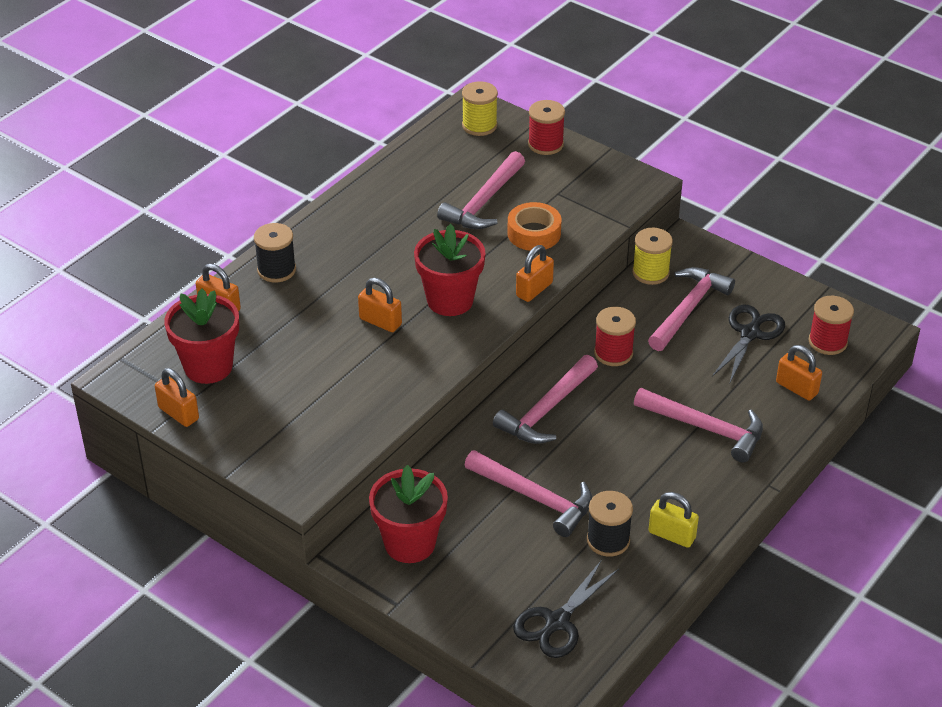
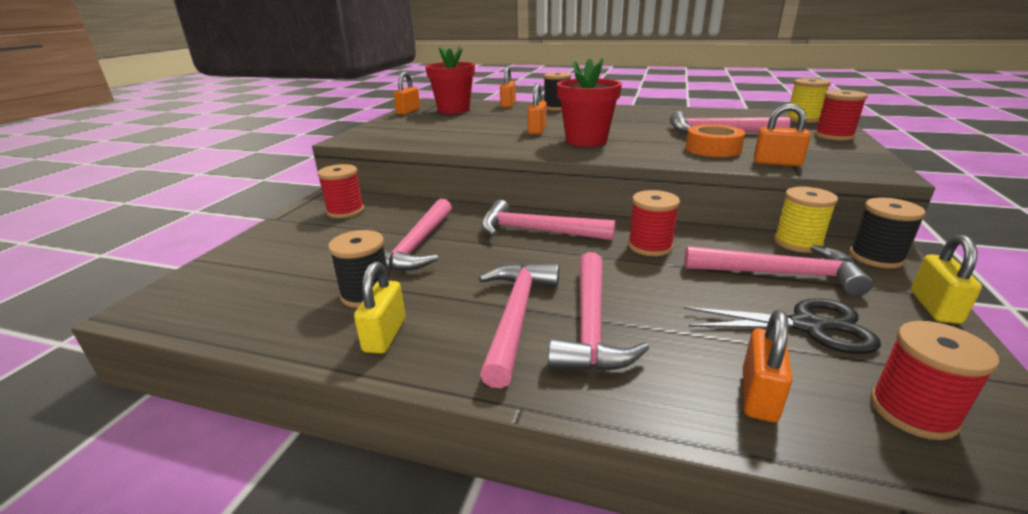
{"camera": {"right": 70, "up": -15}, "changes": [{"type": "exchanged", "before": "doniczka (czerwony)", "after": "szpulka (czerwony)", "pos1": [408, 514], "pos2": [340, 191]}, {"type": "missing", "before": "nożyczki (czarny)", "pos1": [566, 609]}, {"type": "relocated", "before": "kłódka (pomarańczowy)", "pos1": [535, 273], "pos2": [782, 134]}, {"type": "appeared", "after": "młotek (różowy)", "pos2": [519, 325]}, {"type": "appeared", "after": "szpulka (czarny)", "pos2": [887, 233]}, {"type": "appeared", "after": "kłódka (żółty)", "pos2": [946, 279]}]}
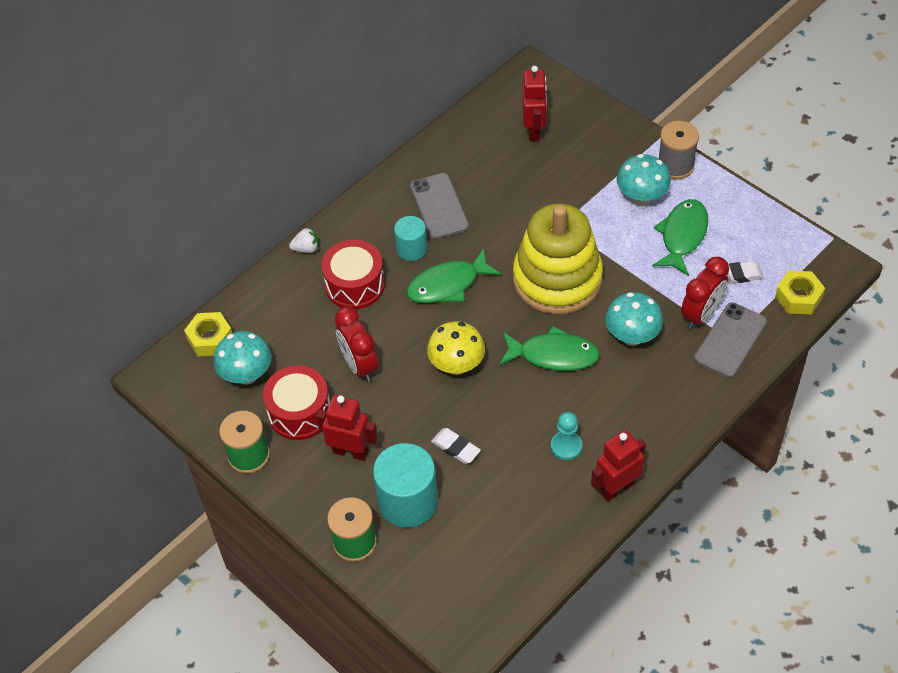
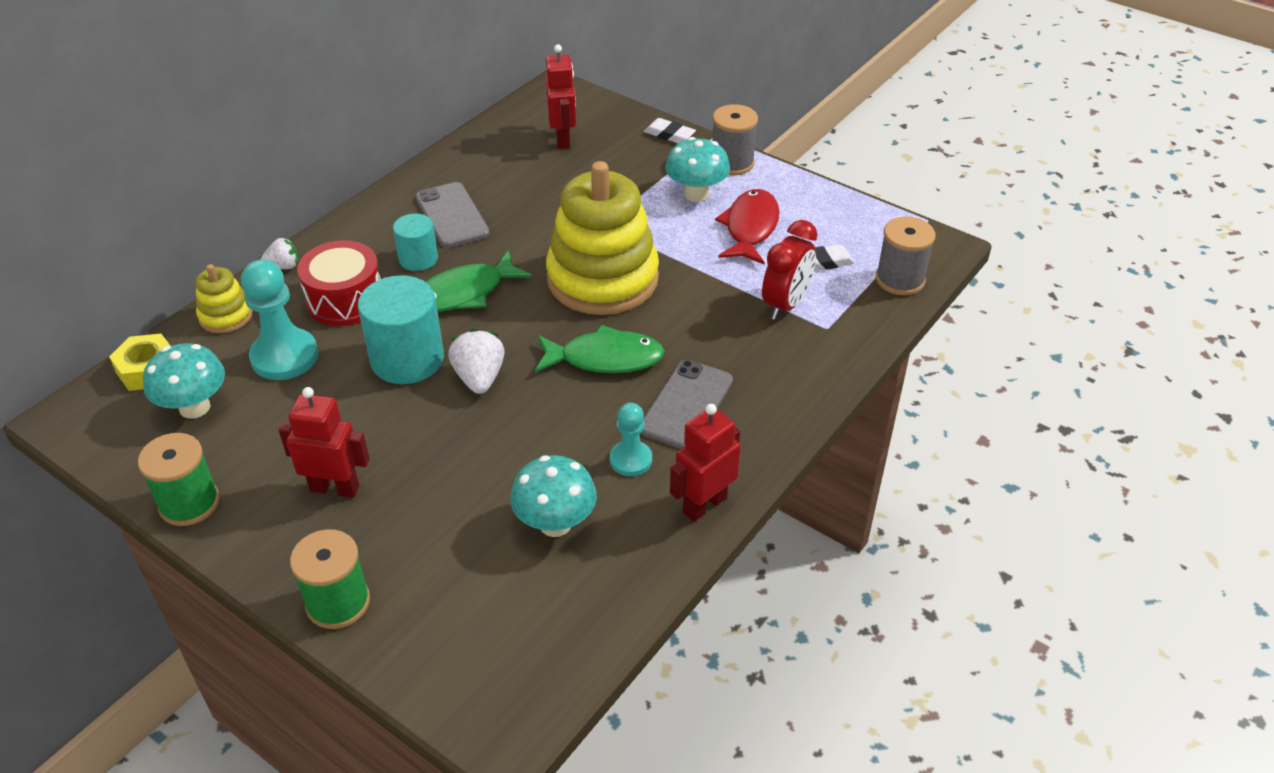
{"camera": {"right": -10, "up": -10}, "changes": [{"type": "missing", "before": "bęben (czerwony)", "pos1": [296, 402]}, {"type": "missing", "before": "budzik (czerwony)", "pos1": [356, 344]}, {"type": "relocated", "before": "walec (turkusowy)", "pos1": [405, 485], "pos2": [401, 329]}, {"type": "exchanged", "before": "grzyb (żółty)", "after": "truskawka (biały)", "pos1": [456, 348], "pos2": [476, 361]}, {"type": "relocated", "before": "gumka do mazania (biały)", "pos1": [456, 446], "pos2": [670, 130]}, {"type": "relocated", "before": "grzyb (turkusowy)", "pos1": [634, 319], "pos2": [553, 496]}, {"type": "colour", "before": "ryba (zielony)", "after": "ryba (czerwony)", "pos1": [680, 237], "pos2": [747, 226]}, {"type": "relocated", "before": "telefon (szary)", "pos1": [730, 340], "pos2": [687, 404]}, {"type": "exchanged", "before": "nakrętka (żółty)", "after": "szpulka (szary)", "pos1": [800, 292], "pos2": [906, 255]}, {"type": "appeared", "after": "zabawka nakładanka (żółty)", "pos2": [224, 298]}, {"type": "appeared", "after": "pionek (turkusowy)", "pos2": [279, 319]}]}
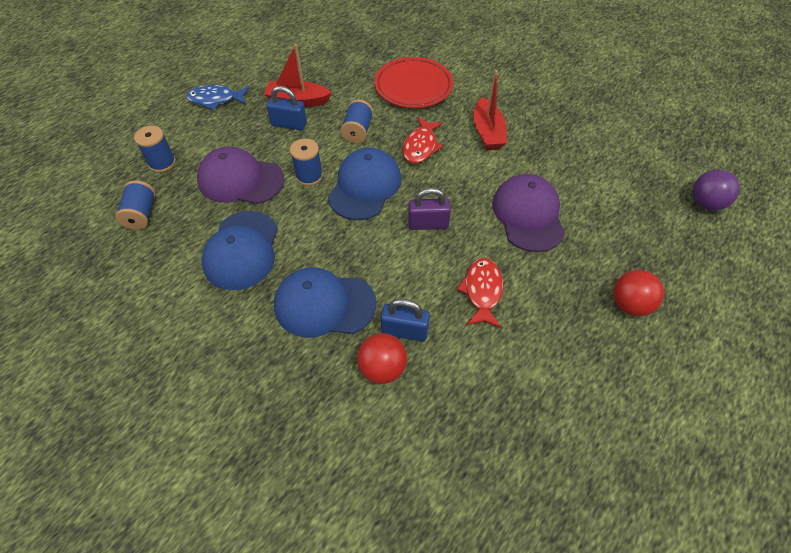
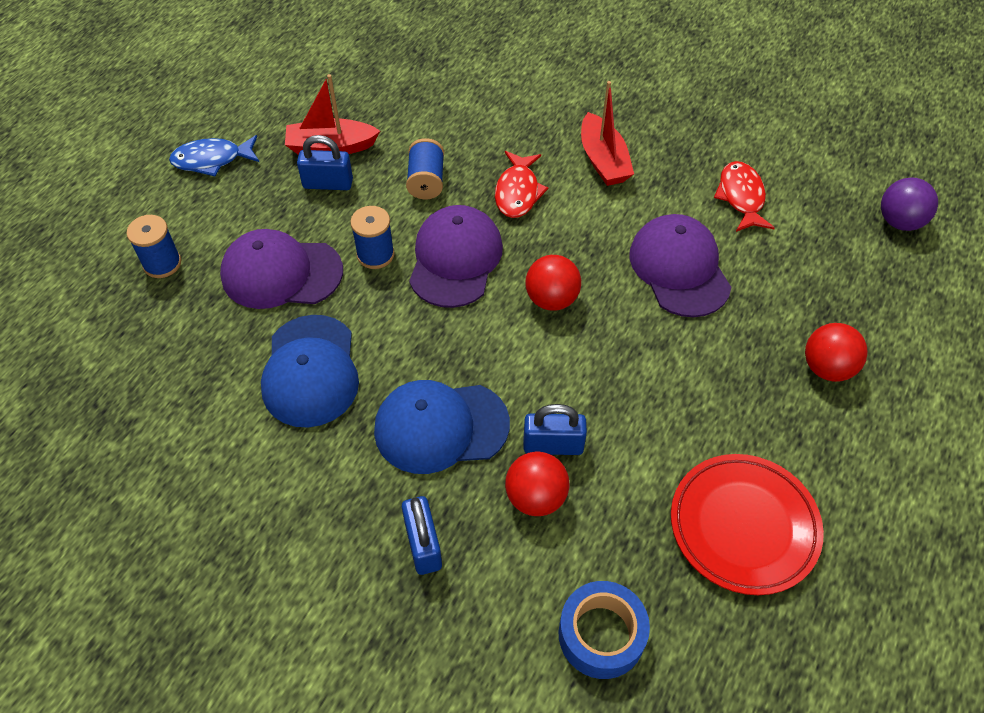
{"camera": {"right": -10, "up": 0}, "changes": [{"type": "missing", "before": "szpulka (niebieski)", "pos1": [135, 205]}, {"type": "colour", "before": "czapka (niebieski)", "after": "czapka (fioletowy)", "pos1": [364, 184], "pos2": [456, 256]}, {"type": "relocated", "before": "talerz (czerwony)", "pos1": [413, 82], "pos2": [747, 524]}, {"type": "exchanged", "before": "kłódka (fioletowy)", "after": "piłka (czerwony)", "pos1": [429, 209], "pos2": [553, 283]}, {"type": "relocated", "before": "ryba (czerwony)", "pos1": [480, 293], "pos2": [744, 196]}, {"type": "appeared", "after": "kłódka (niebieski)", "pos2": [422, 535]}, {"type": "appeared", "after": "taśma klejąca (niebieski)", "pos2": [604, 630]}]}
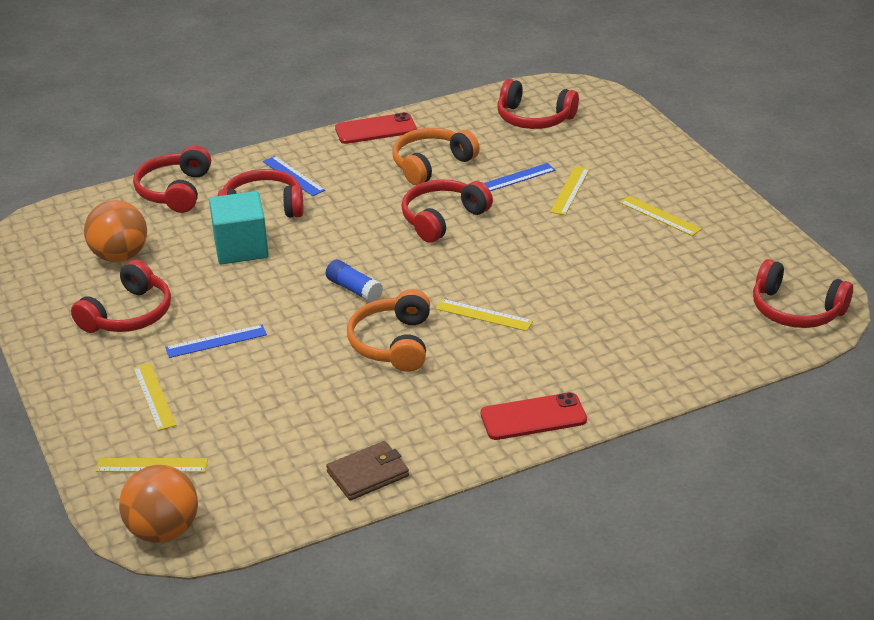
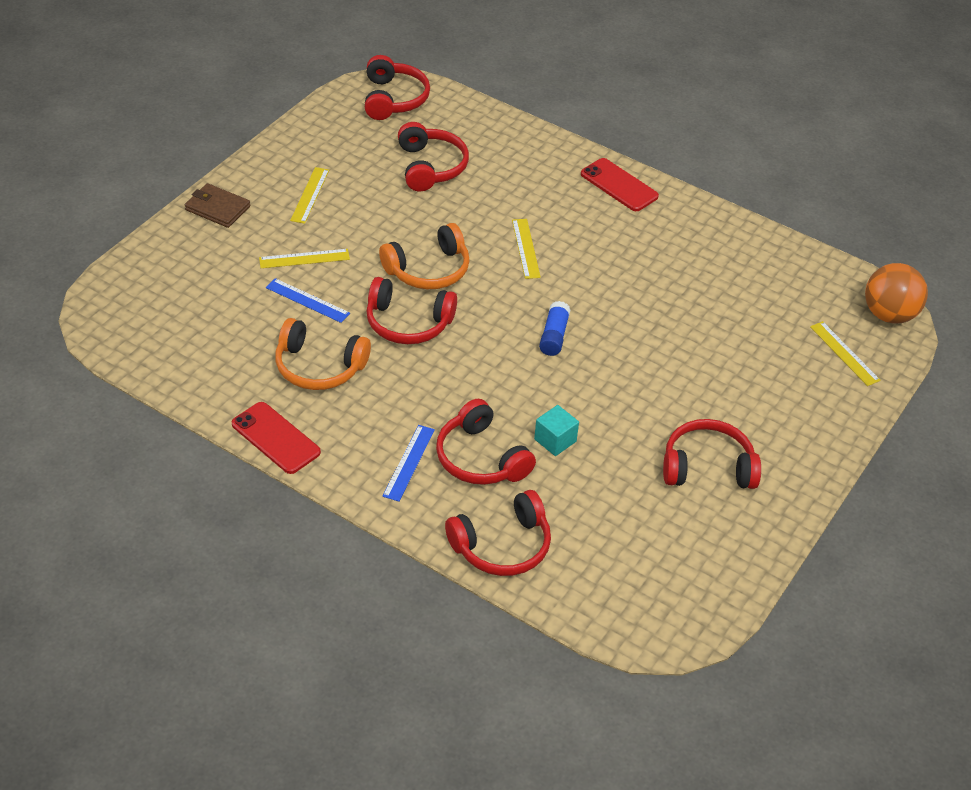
{"camera": {"right": -125, "up": 10}, "changes": [{"type": "missing", "before": "piłka (pomarańczowy)", "pos1": [115, 231]}, {"type": "missing", "before": "linijka (żółty)", "pos1": [154, 397]}, {"type": "missing", "before": "linijka (niebieski)", "pos1": [216, 341]}, {"type": "size", "before": "sześcian (turkusowy)", "pos1": [239, 228], "pos2": [556, 430], "scale": 0.58}, {"type": "relocated", "before": "portfel (brązowy)", "pos1": [367, 471], "pos2": [217, 205]}, {"type": "relocated", "before": "słuchawki (pomarańczowy)", "pos1": [388, 330], "pos2": [424, 256]}, {"type": "relocated", "before": "słuchawki (czerwony)", "pos1": [538, 104], "pos2": [433, 156]}]}
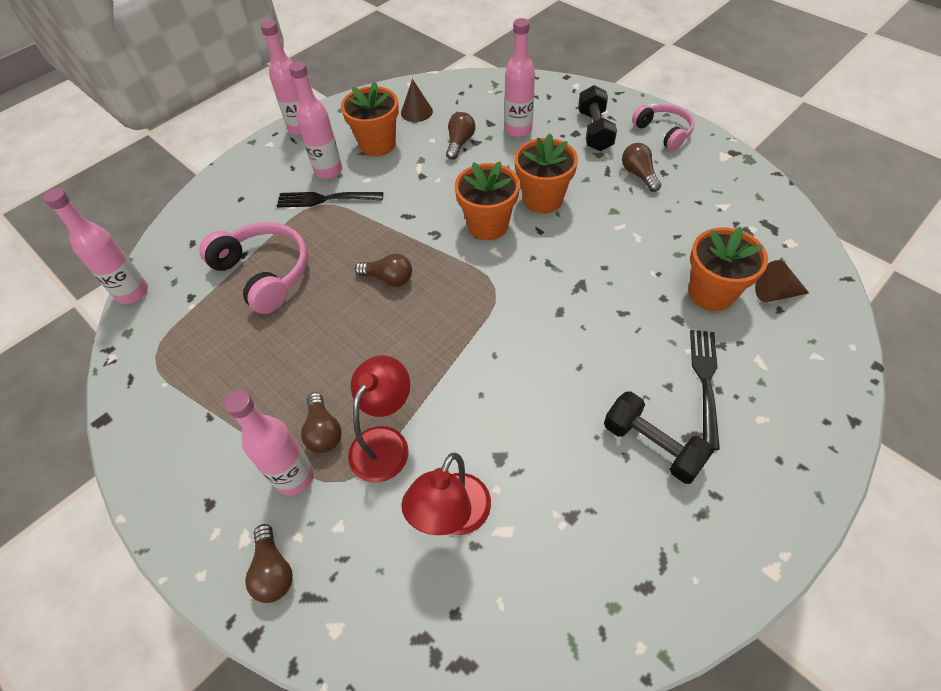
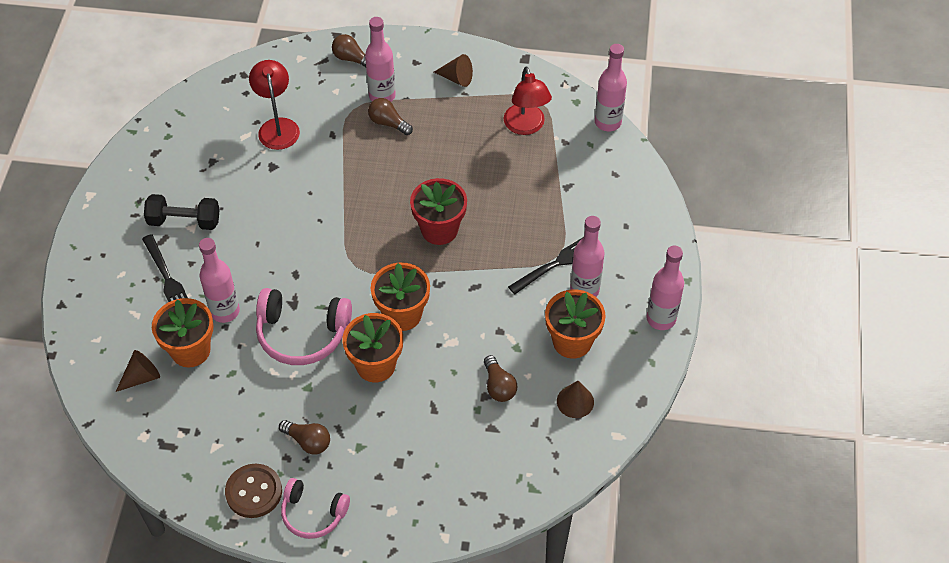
{"camera": {"right": 140, "up": 0}, "changes": [{"type": "relocated", "before": "słuchawki (różowy)", "pos1": [253, 268], "pos2": [304, 326]}, {"type": "relocated", "before": "lampka (czerwony)", "pos1": [379, 418], "pos2": [528, 100]}, {"type": "exchanged", "before": "żarówka (brązowy)", "after": "doniczka (czerwony)", "pos1": [383, 270], "pos2": [438, 211]}, {"type": "relocated", "before": "butelka (różowy)", "pos1": [519, 77], "pos2": [219, 280]}, {"type": "missing", "before": "hantel (czarny)", "pos1": [597, 118]}, {"type": "appeared", "after": "guzik (brązowy)", "pos2": [253, 491]}, {"type": "appeared", "after": "stożek (brązowy)", "pos2": [453, 70]}]}
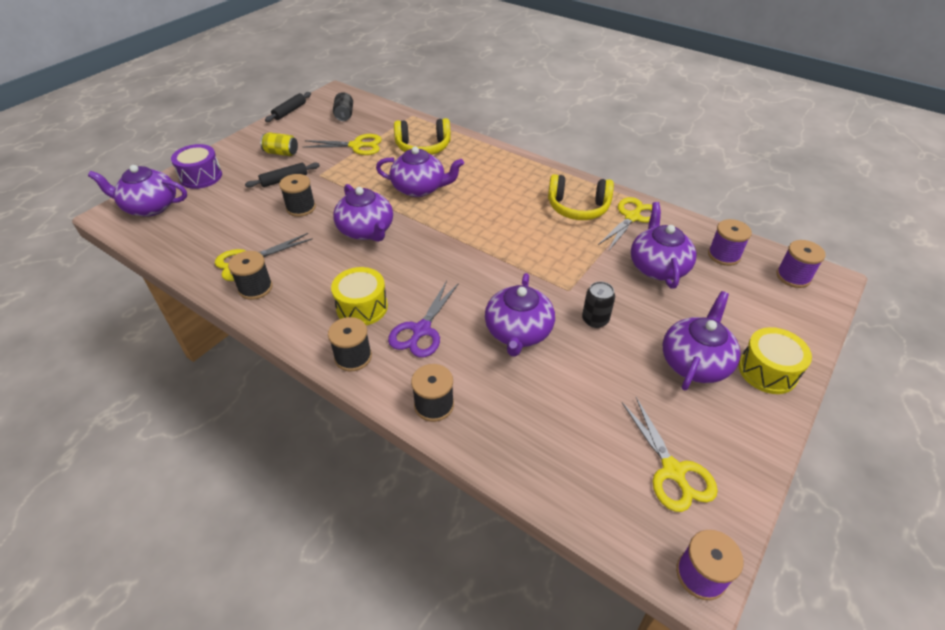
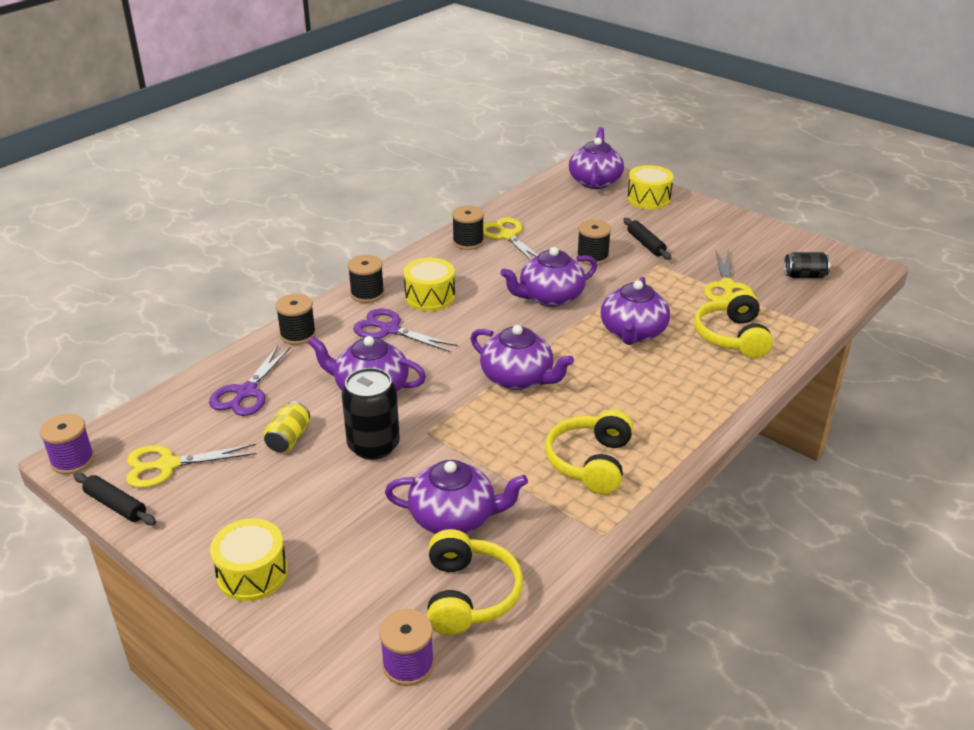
{"camera": {"right": 95, "up": -10}, "changes": [{"type": "colour", "before": "bęben (fioletowy)", "after": "bęben (żółty)", "pos1": [196, 166], "pos2": [650, 187]}, {"type": "relocated", "before": "puszka (żółty)", "pos1": [279, 144], "pos2": [286, 427]}, {"type": "relocated", "before": "wałek do ciasta (czarny)", "pos1": [288, 107], "pos2": [115, 498]}, {"type": "size", "before": "puszka (czarny)", "pos1": [598, 305], "pos2": [371, 414], "scale": 1.65}, {"type": "missing", "before": "nożyczki (żółty)", "pos1": [625, 223]}, {"type": "relocated", "before": "imbryk (fioletowy)", "pos1": [702, 340], "pos2": [522, 357]}, {"type": "exchanged", "before": "szpulka (fioletowy)", "after": "słuchawki (żółty)", "pos1": [730, 242], "pos2": [475, 582]}, {"type": "appeared", "after": "nożyczki (fioletowy)", "pos2": [250, 380]}]}
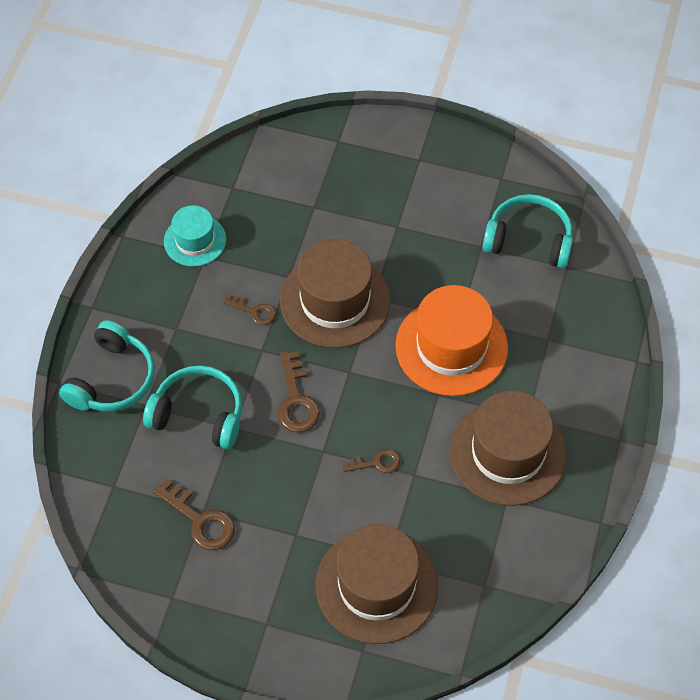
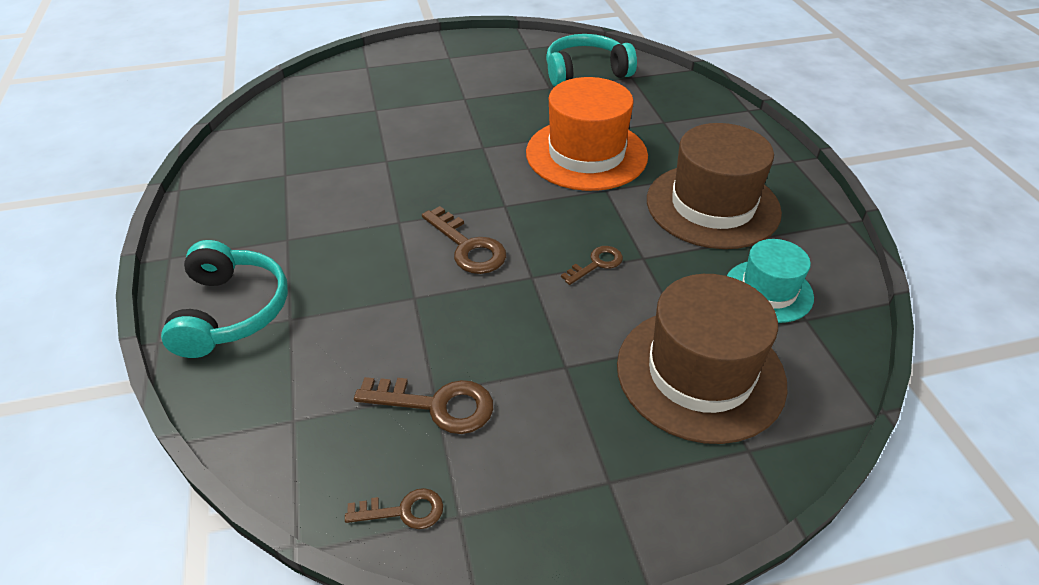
{"camera": {"right": -30, "up": -15}, "changes": [{"type": "missing", "before": "słuchawki (turkusowy)", "pos1": [192, 407]}, {"type": "relocated", "before": "kapelusz (turkusowy)", "pos1": [195, 236], "pos2": [770, 281]}, {"type": "relocated", "before": "klucz (brązowy)", "pos1": [249, 309], "pos2": [394, 508]}, {"type": "missing", "before": "kapelusz (brązowy)", "pos1": [335, 293]}]}
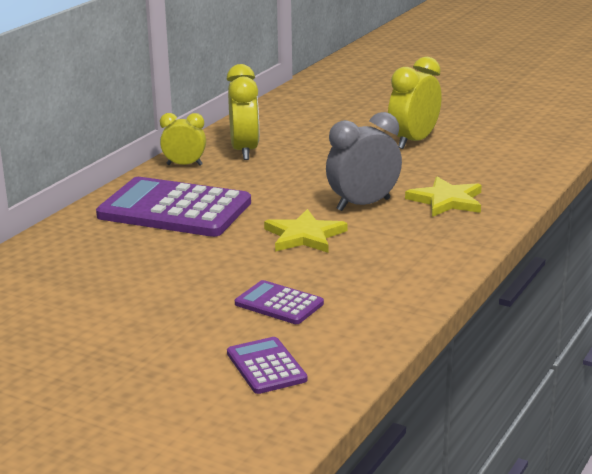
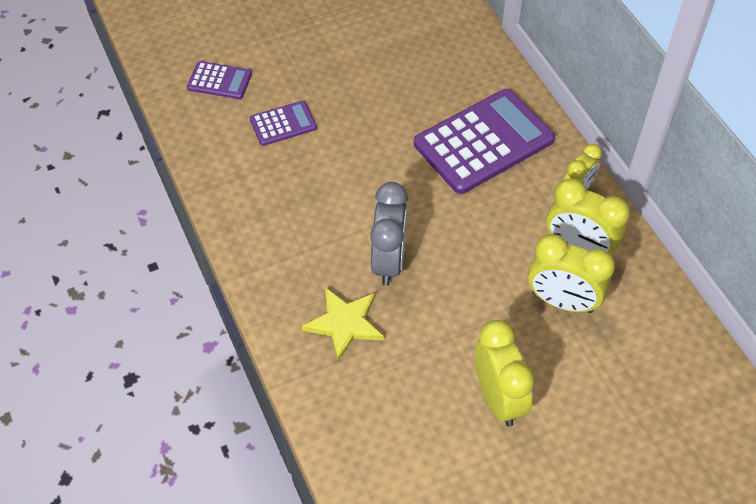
{"camera": {"right": 125, "up": 30}, "changes": [{"type": "missing", "before": "gwiazda (żółty)", "pos1": [305, 231]}, {"type": "appeared", "after": "budzik (żółty)", "pos2": [571, 273]}]}
